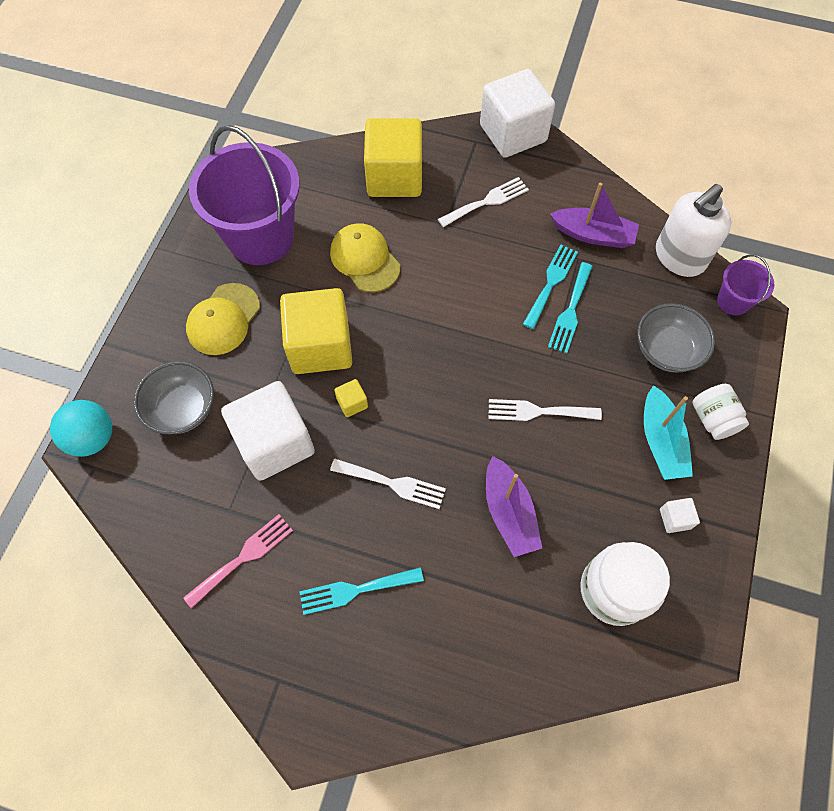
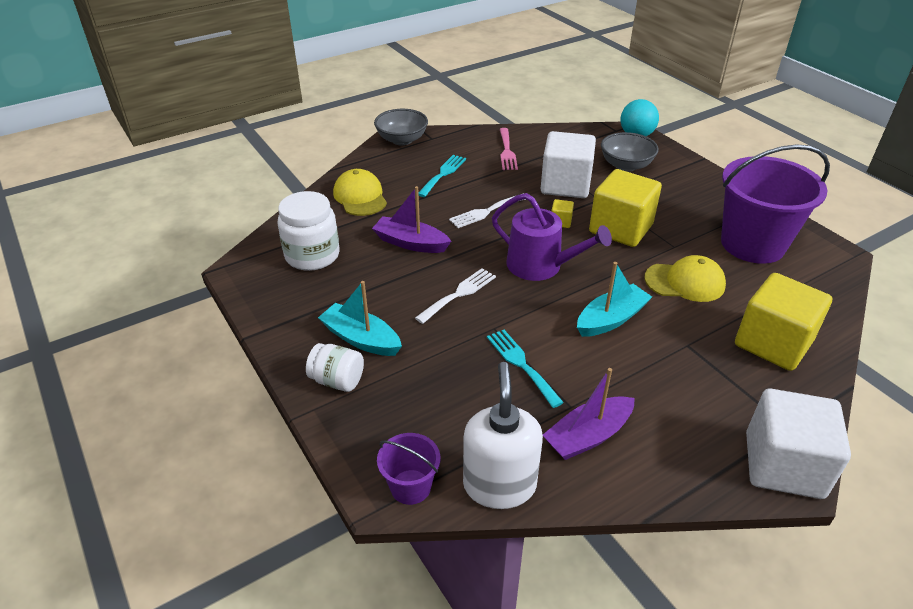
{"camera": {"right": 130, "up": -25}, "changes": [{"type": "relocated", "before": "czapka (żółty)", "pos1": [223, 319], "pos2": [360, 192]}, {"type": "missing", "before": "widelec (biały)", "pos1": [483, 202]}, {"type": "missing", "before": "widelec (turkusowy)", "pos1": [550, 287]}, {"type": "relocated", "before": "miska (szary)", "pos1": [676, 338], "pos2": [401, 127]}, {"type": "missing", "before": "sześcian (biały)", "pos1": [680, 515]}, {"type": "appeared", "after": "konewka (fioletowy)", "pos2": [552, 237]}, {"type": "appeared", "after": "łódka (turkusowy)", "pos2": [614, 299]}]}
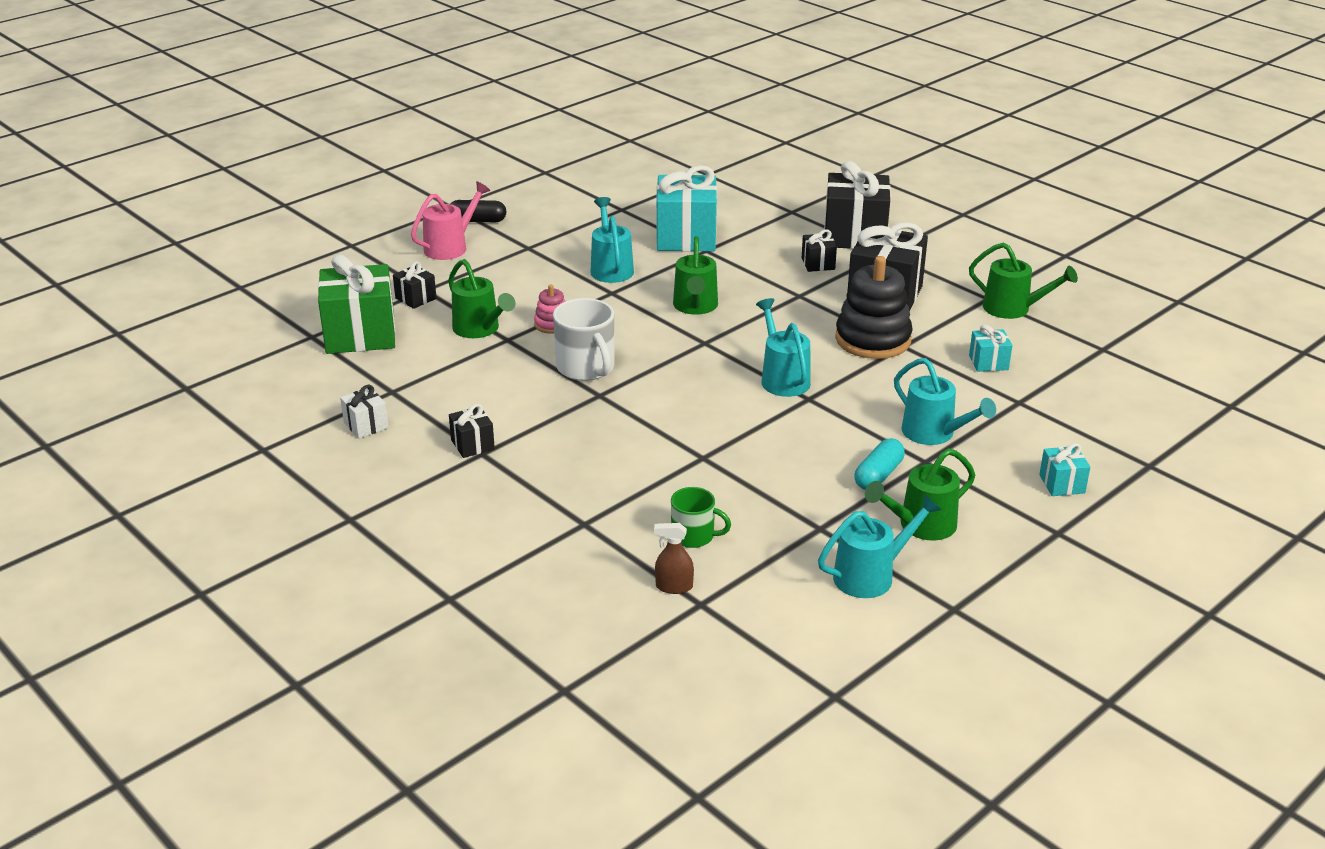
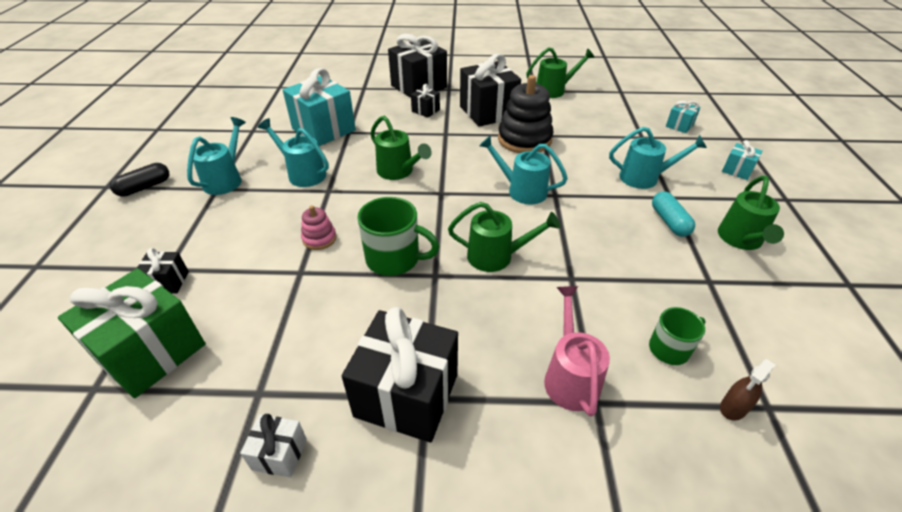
{"camera": {"right": -45, "up": 10}, "changes": [{"type": "relocated", "before": "konewka (różowy)", "pos1": [451, 220], "pos2": [577, 351]}, {"type": "relocated", "before": "konewka (zielony)", "pos1": [482, 298], "pos2": [504, 237]}, {"type": "size", "before": "prezent (czarny)", "pos1": [472, 431], "pos2": [400, 375], "scale": 2.14}, {"type": "colour", "before": "kubek (biały)", "after": "kubek (zielony)", "pos1": [584, 339], "pos2": [398, 236]}, {"type": "relocated", "before": "konewka (turkusowy)", "pos1": [879, 546], "pos2": [216, 156]}, {"type": "relocated", "before": "prezent (turkusowy)", "pos1": [990, 348], "pos2": [683, 117]}]}
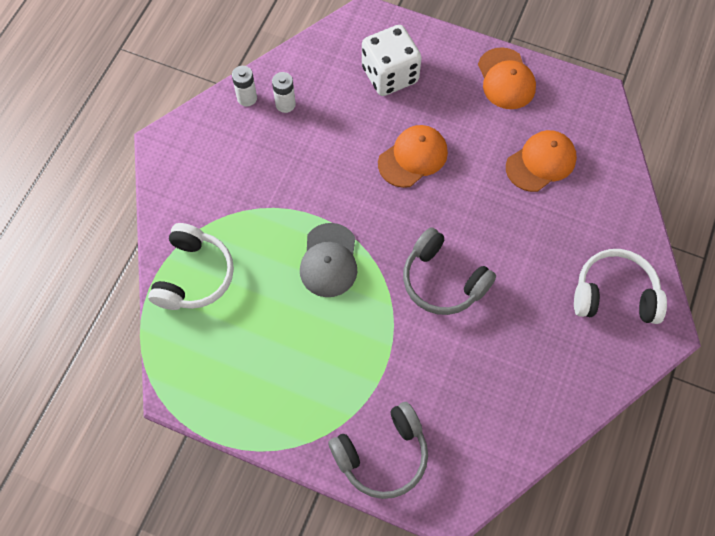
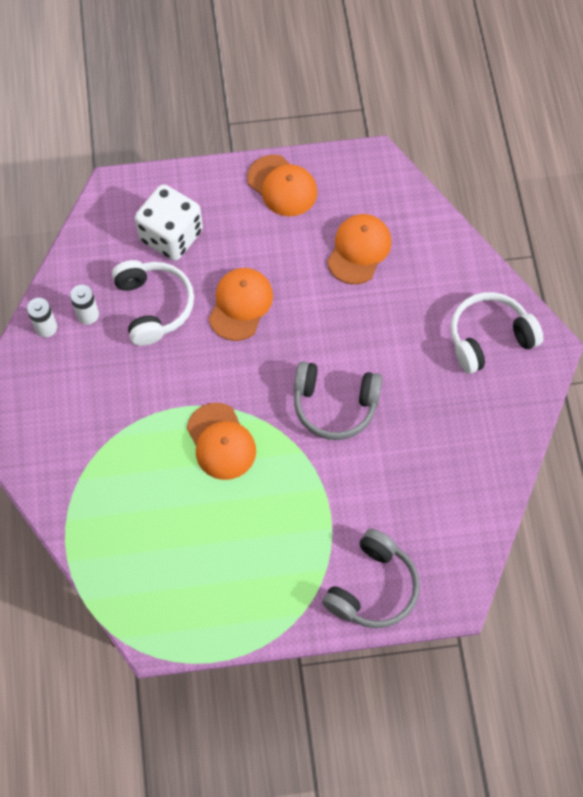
{"camera": {"right": -30, "up": 0}, "changes": [{"type": "relocated", "before": "słuchawki (biały)", "pos1": [191, 266], "pos2": [153, 303]}, {"type": "colour", "before": "czapka (szary)", "after": "czapka (pomarańczowy)", "pos1": [328, 260], "pos2": [221, 441]}]}
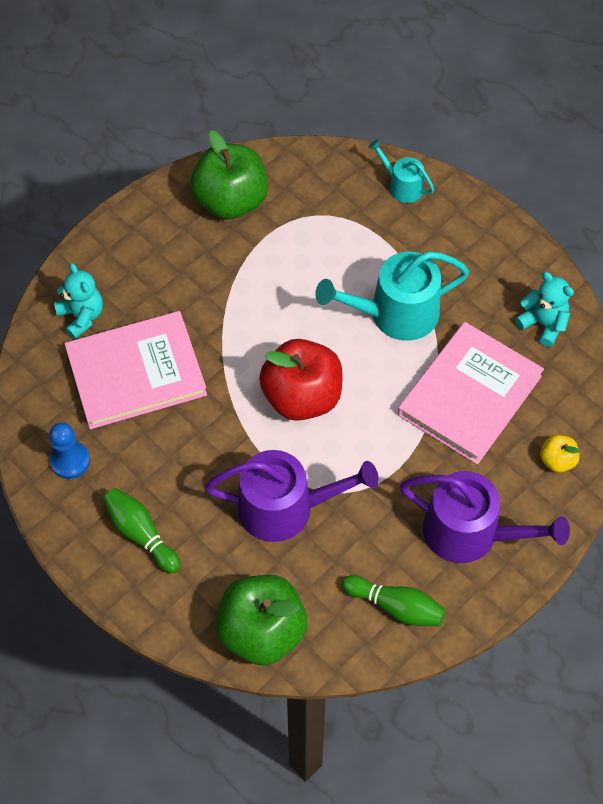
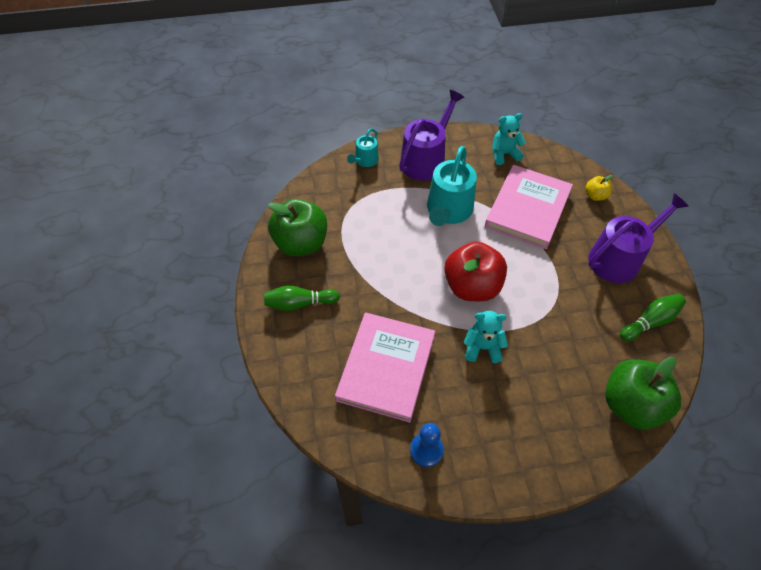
{"camera": {"right": -55, "up": -5}, "changes": [{"type": "relocated", "before": "miś (turkusowy)", "pos1": [78, 301], "pos2": [485, 337]}, {"type": "relocated", "before": "kręgiel (zielony)", "pos1": [142, 530], "pos2": [302, 298]}, {"type": "relocated", "before": "konewka (fioletowy)", "pos1": [292, 496], "pos2": [431, 135]}, {"type": "spun", "before": "konewka (turkusowy)", "pos1": [401, 171], "pos2": [363, 147], "turn": -45}, {"type": "spun", "before": "książka (różowy)", "pos1": [470, 393], "pos2": [529, 207], "turn": 45}]}
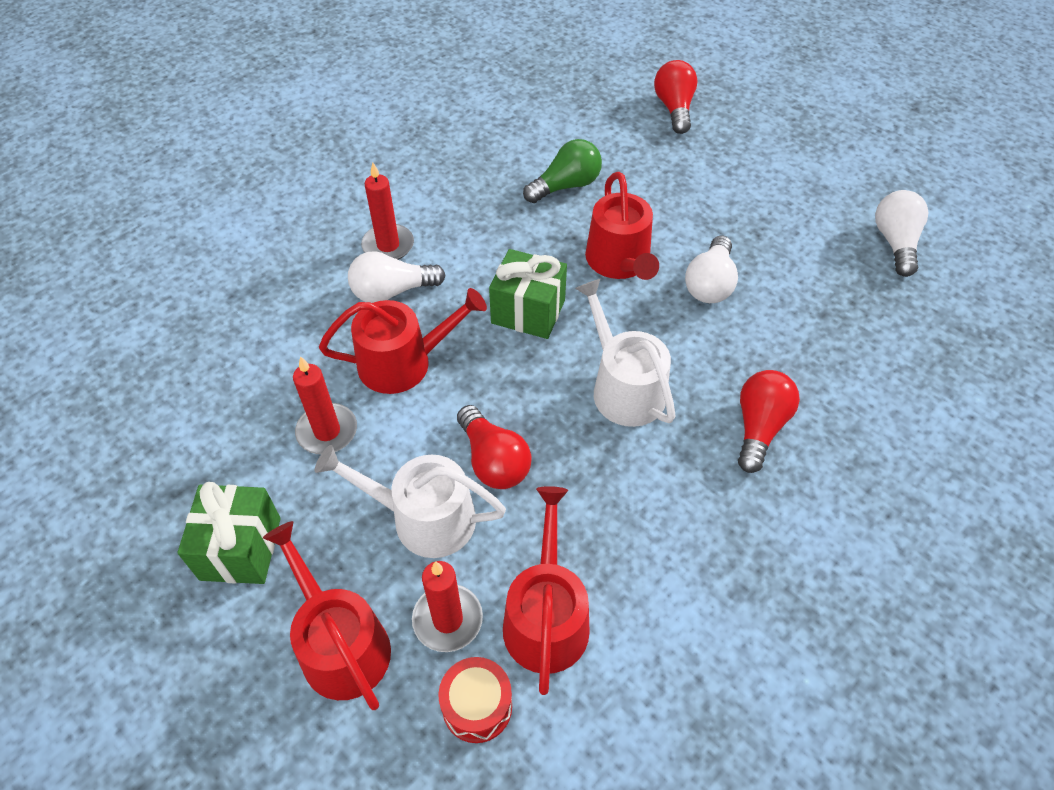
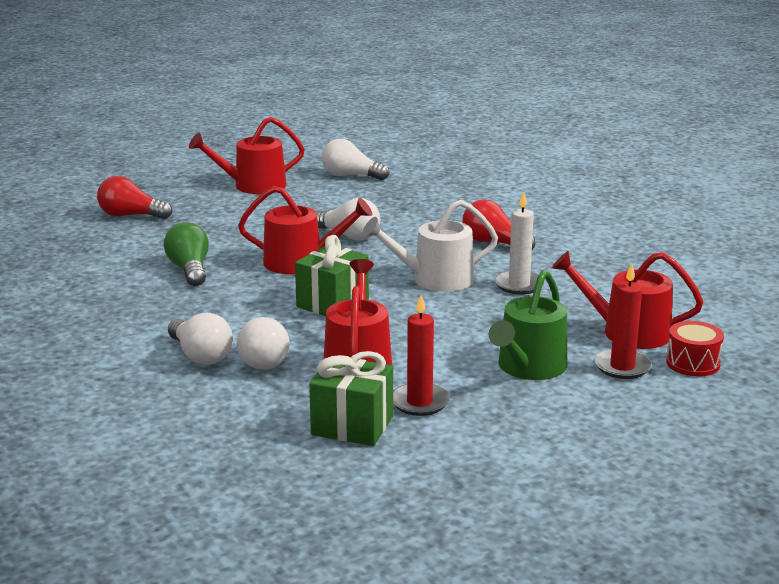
{"camera": {"right": -75, "up": -30}, "changes": [{"type": "relocated", "before": "prezent (zielony)", "pos1": [229, 533], "pos2": [351, 398]}, {"type": "relocated", "before": "konewka (czerwony)", "pos1": [327, 615], "pos2": [247, 155]}, {"type": "colour", "before": "konewka (biały)", "after": "konewka (zielony)", "pos1": [410, 501], "pos2": [528, 325]}, {"type": "exchanged", "before": "świeca (czerwony)", "after": "żarówka (biały)", "pos1": [387, 211], "pos2": [200, 339]}, {"type": "missing", "before": "żarówka (czerwony)", "pos1": [494, 447]}, {"type": "appeared", "after": "świeca (biały)", "pos2": [519, 243]}]}
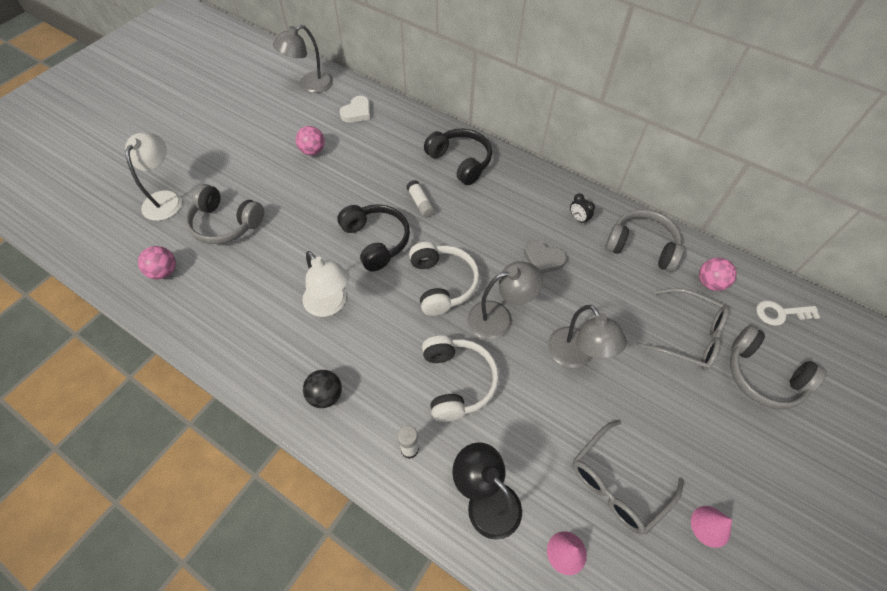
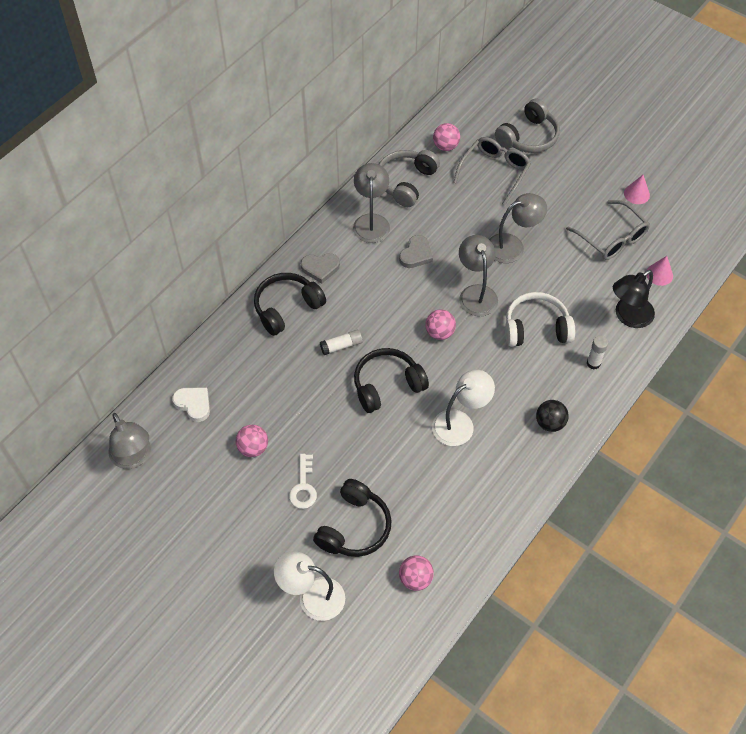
{"camera": {"right": -85, "up": 0}, "changes": [{"type": "colour", "before": "słuchawki (szary)", "after": "słuchawki (czarny)", "pos1": [224, 214], "pos2": [352, 518]}, {"type": "exchanged", "before": "słuchawki (biały)", "after": "piłka (różowy)", "pos1": [444, 279], "pos2": [440, 325]}, {"type": "exchanged", "before": "budzik (czarny)", "after": "lampka (szary)", "pos1": [582, 209], "pos2": [371, 203]}, {"type": "relocated", "before": "klucz (biały)", "pos1": [788, 313], "pos2": [303, 481]}, {"type": "appeared", "after": "serce (szary)", "pos2": [320, 268]}]}
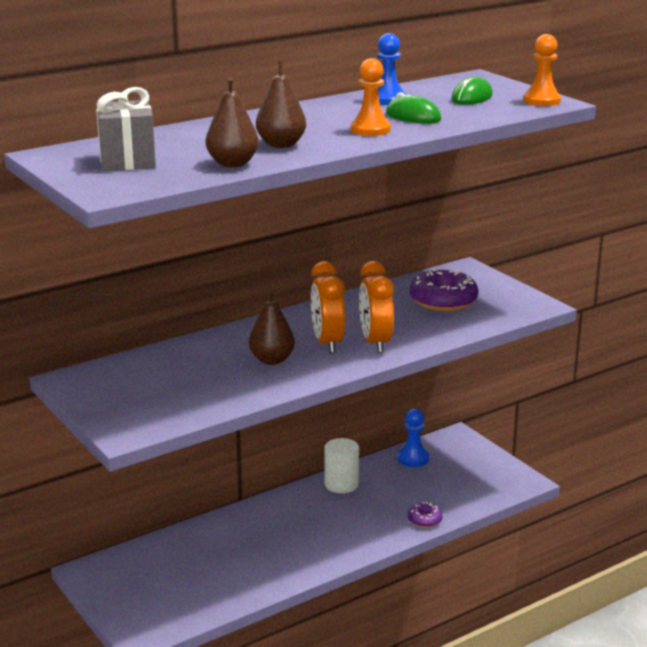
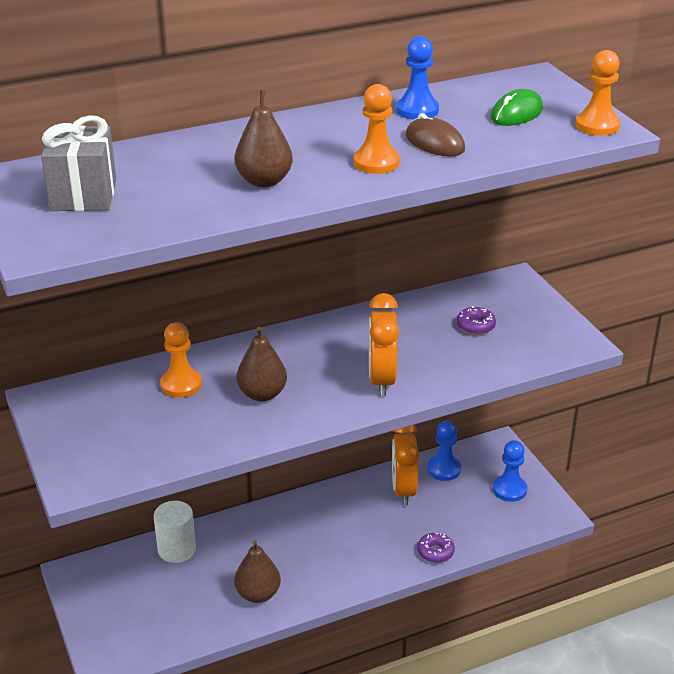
{"camera": {"right": 10, "up": 10}, "changes": [{"type": "relocated", "before": "gruszka (brązowy)", "pos1": [232, 122], "pos2": [257, 572]}, {"type": "relocated", "before": "budzik (pomarańczowy)", "pos1": [328, 307], "pos2": [406, 465]}, {"type": "relocated", "before": "walec (biały)", "pos1": [342, 465], "pos2": [175, 532]}, {"type": "colour", "before": "myszka (zielony)", "after": "myszka (brązowy)", "pos1": [413, 107], "pos2": [435, 134]}, {"type": "size", "before": "donut (fioletowy)", "pos1": [444, 289], "pos2": [476, 320], "scale": 0.51}, {"type": "appeared", "after": "pionek (pomarańczowy)", "pos2": [181, 360]}, {"type": "appeared", "after": "pionek (niebieski)", "pos2": [510, 471]}]}
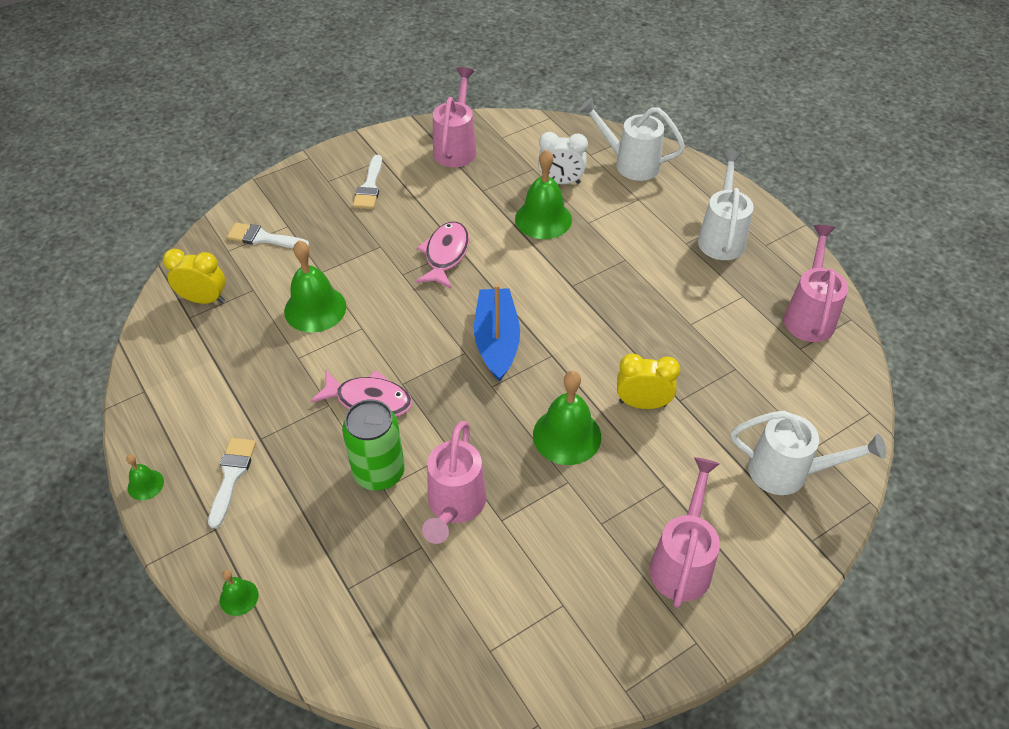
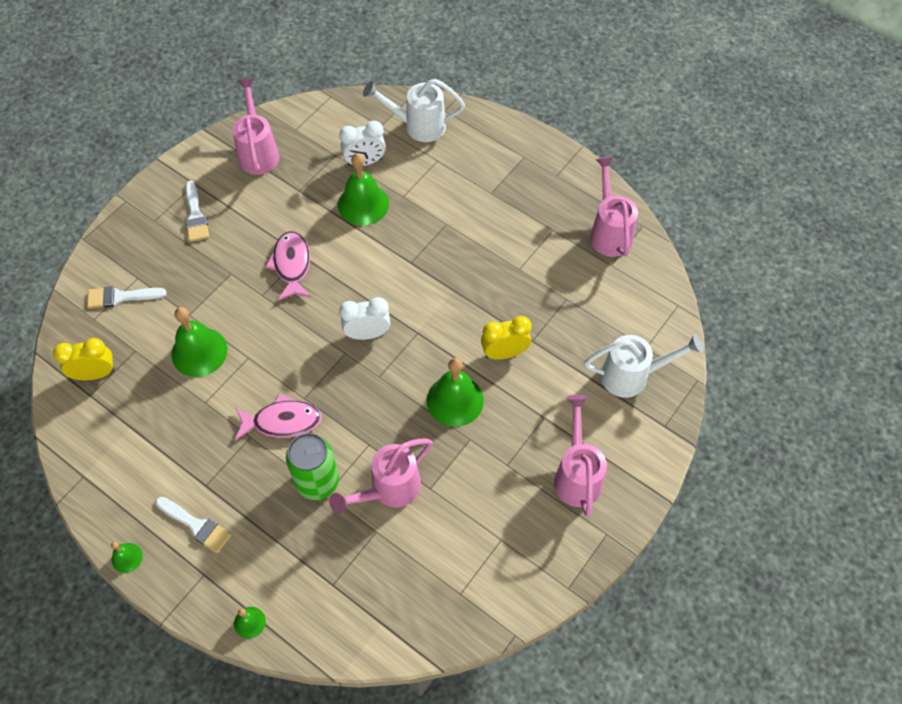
{"camera": {"right": -20, "up": 10}, "changes": [{"type": "spun", "before": "pędzel (biały)", "pos1": [232, 483], "pos2": [193, 525], "turn": 135}, {"type": "spun", "before": "konewka (różowy)", "pos1": [454, 482], "pos2": [381, 476], "turn": 60}, {"type": "exchanged", "before": "łódka (niebieski)", "after": "budzik (biały)", "pos1": [497, 333], "pos2": [364, 318]}, {"type": "missing", "before": "konewka (biały)", "pos1": [726, 205]}]}
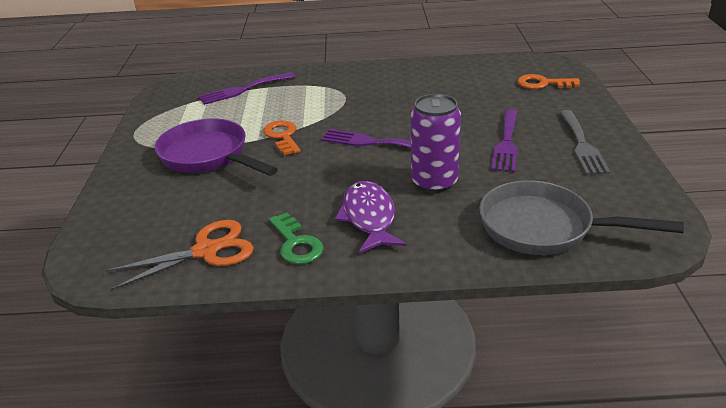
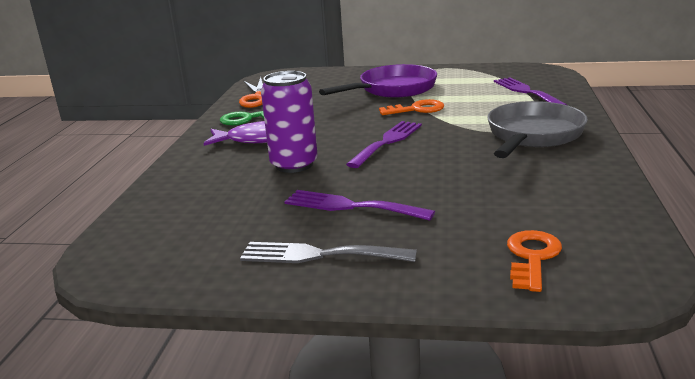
{"camera": {"right": 100, "up": -10}, "changes": [{"type": "relocated", "before": "patelnia (szary)", "pos1": [581, 217], "pos2": [537, 129]}]}
